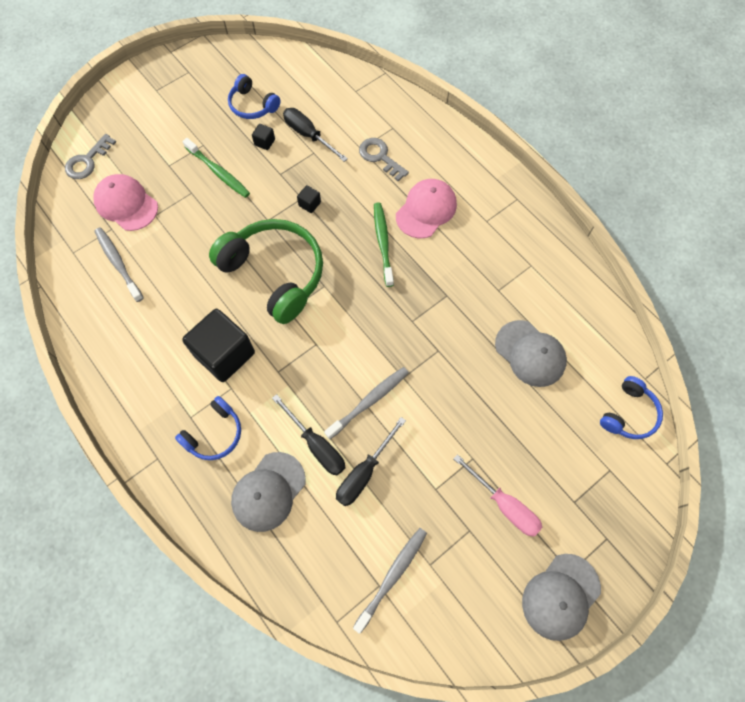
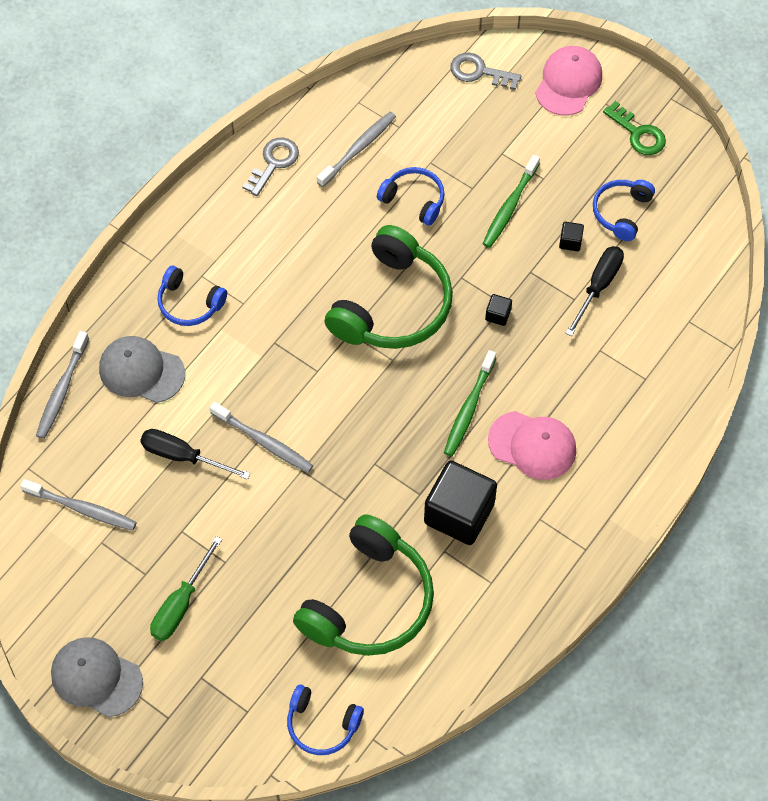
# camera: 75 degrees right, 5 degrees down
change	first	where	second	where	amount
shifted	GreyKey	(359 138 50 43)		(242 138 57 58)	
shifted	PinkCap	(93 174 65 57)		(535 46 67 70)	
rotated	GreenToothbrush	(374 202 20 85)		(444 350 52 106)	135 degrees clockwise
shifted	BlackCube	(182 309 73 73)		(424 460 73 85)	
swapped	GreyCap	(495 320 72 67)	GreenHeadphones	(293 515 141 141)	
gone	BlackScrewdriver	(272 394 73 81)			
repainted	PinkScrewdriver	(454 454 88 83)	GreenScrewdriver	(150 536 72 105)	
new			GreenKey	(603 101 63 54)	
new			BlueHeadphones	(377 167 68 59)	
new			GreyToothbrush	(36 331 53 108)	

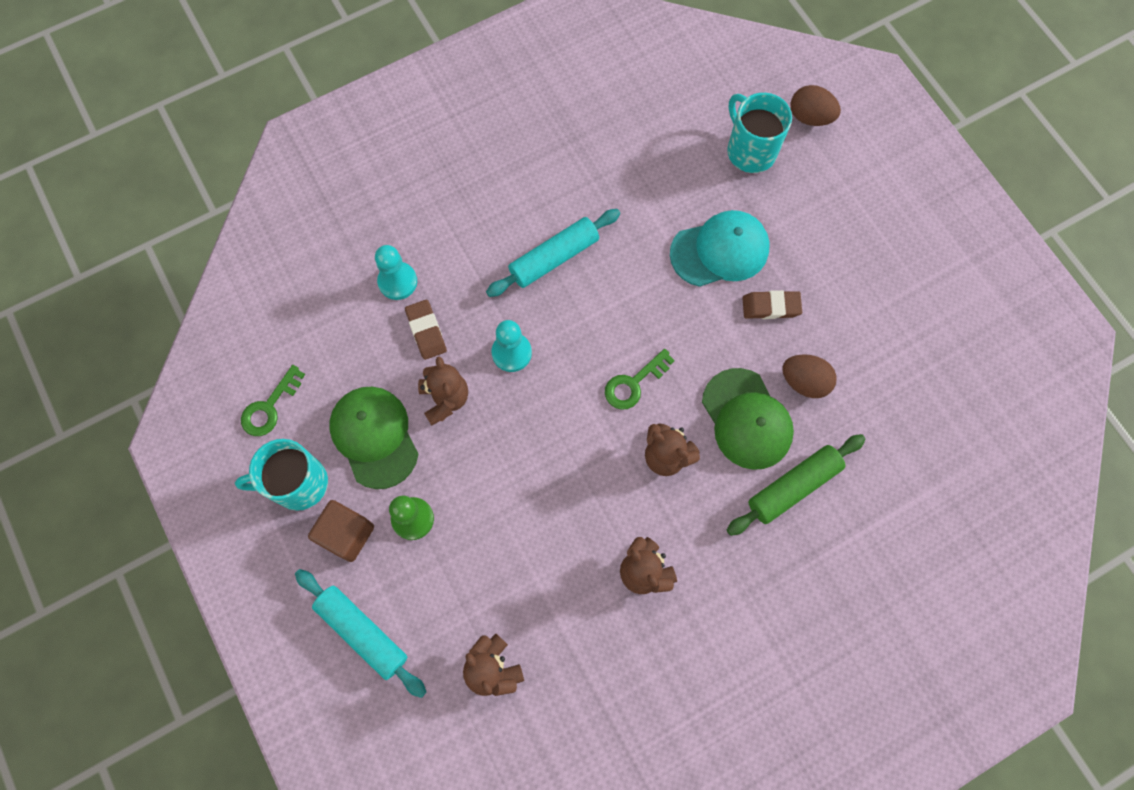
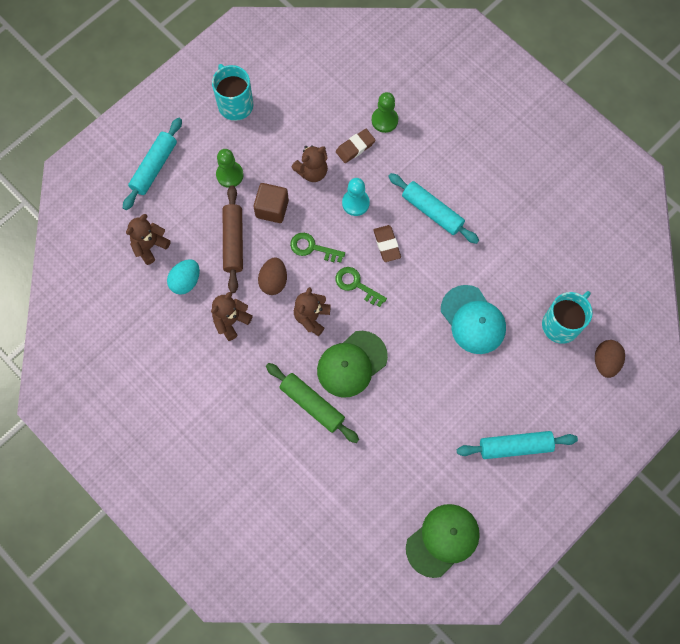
# camera: 75 degrees right, 0 degrees up
change	first	where	second	where	amount
repainted	TurquoisePawn	(375 245 42 55)	GreenPawn	(372 92 26 41)	
shifted	BrownEraser	(743 290 59 29)		(374 225 27 37)	
shifted	BrownEgg	(782 354 55 44)		(258 257 29 38)	
shifted	GreenKey	(241 365 64 71)		(290 233 55 30)	
shifted	GreenCap	(329 387 90 102)		(406 504 74 74)	
shifted	BrownCube	(308 500 66 62)		(254 183 35 40)	
new			BrownRollingPin	(223 186 20 107)	
new			TurquoiseEgg	(167 259 33 36)	
new			TurquoiseRollingPin	(457 431 121 28)	

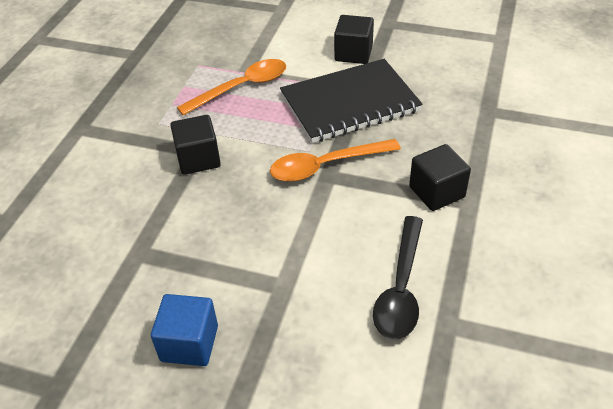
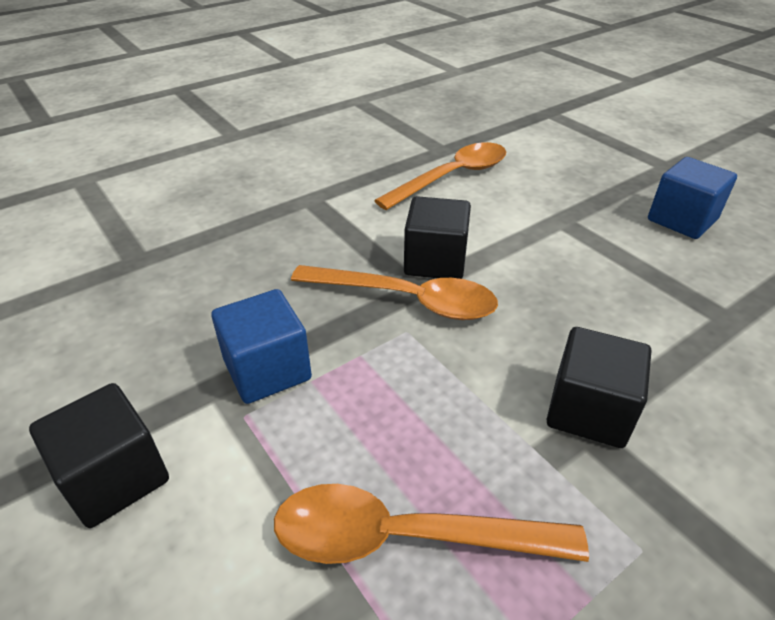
# camera: 145 degrees left, 5 degrees down
change	first	where	second	where	amount
swapped	BlackNotebook	(280 59 143 84)	BlueCube	(211 289 101 115)	
shifted	BlackCube	(409 144 62 67)		(404 196 67 83)	
repainted	BlackSpoon	(373 216 50 123)	OrangeSpoon	(374 142 132 68)	

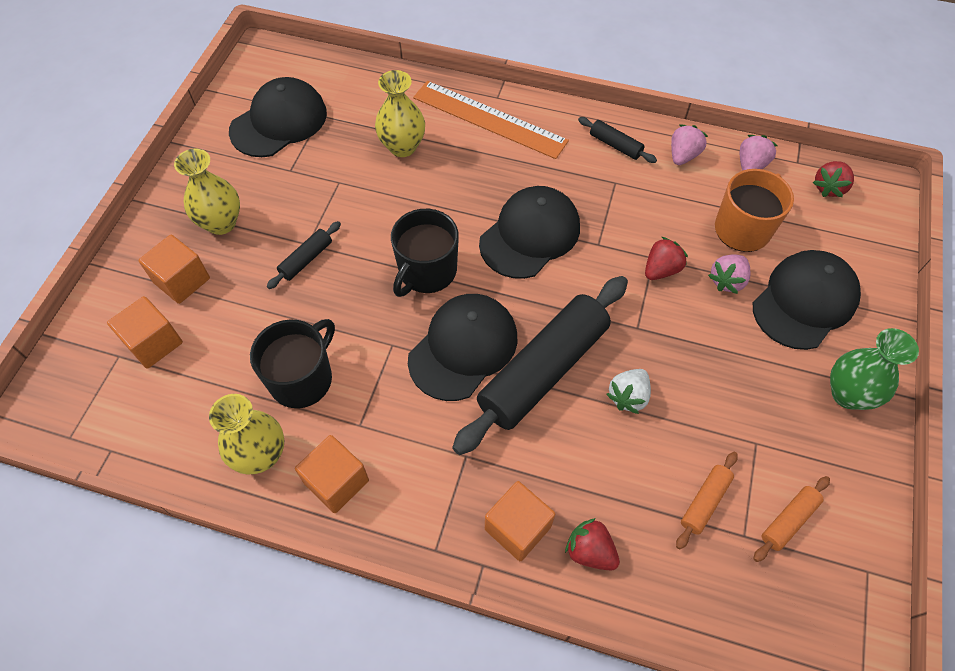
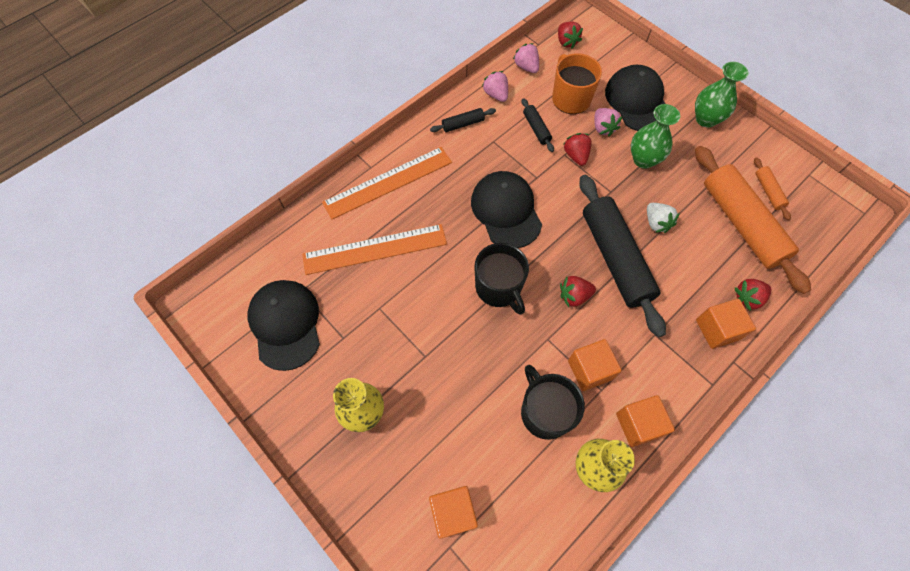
# camera: 60 degrees left, 5 degrees up
change	first	where	second	where	amount
swapped	YellowVase	(375 70 50 87)	OrangeRuler	(302 224 145 51)	
shifted	BlackRollingPin	(267 221 74 68)		(522 98 32 54)	
shifted	OrangeCube	(138 235 72 69)		(568 339 54 52)	
swapped	BlackCap	(408 294 110 107)	RedStrawberry	(560 276 36 31)	
scaled	OrangeRollingPin	(676 452 62 98)		(695 146 116 148)	x2.33
new			GreenVase	(631 104 49 65)	

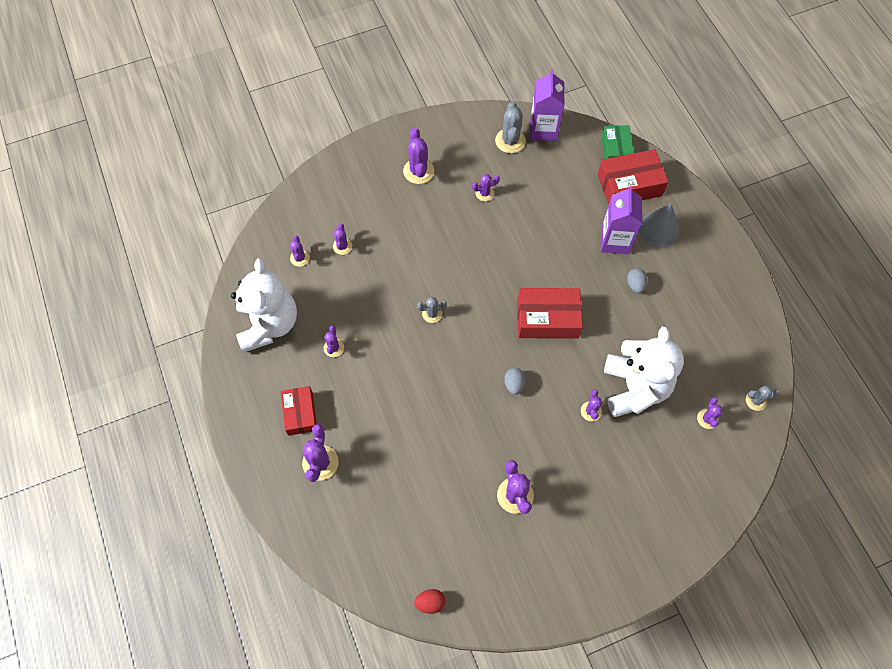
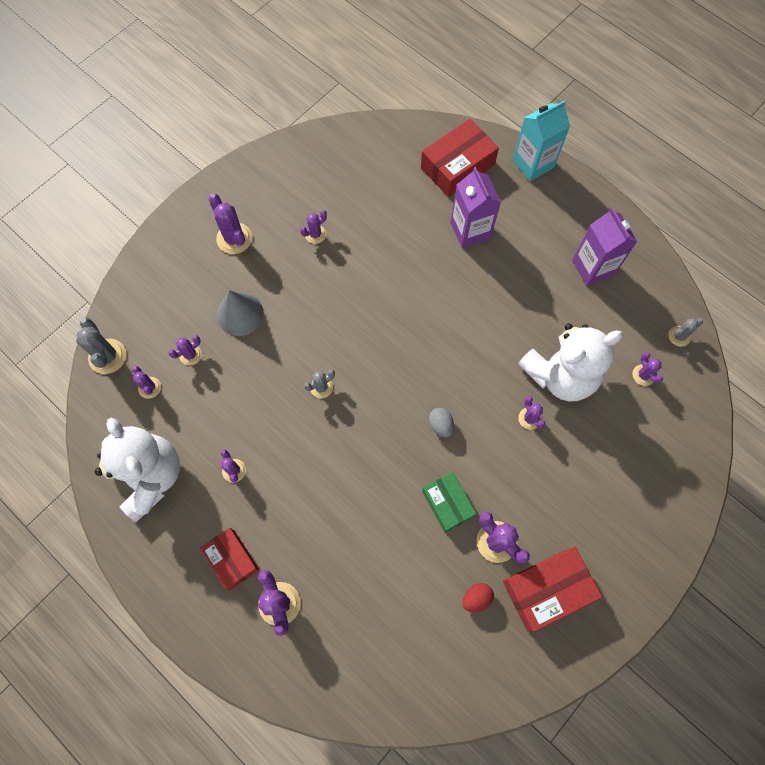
# camera: 25 degrees left, 5 degrees up
change	first	where	second	where	amount
shifted	PurpleCarton	(530 69 34 72)		(572 207 65 79)	
shifted	GreyCactus	(495 102 31 51)		(76 317 50 57)	
shifted	GreenBox	(601 125 33 34)		(422 472 54 61)	
shifted	GreyCone	(639 203 41 44)		(217 290 47 46)	
rotated	PurpleCactus	(333 224 19 31)		(168 335 34 30)	75 degrees clockwise
gone	GreyEgg	(627 268 21 25)			
shifted	RedBox	(517 288 66 51)		(503 547 99 85)	
rotated	WhiteTeddyBear	(604 326 80 91)		(518 324 105 77)	90 degrees clockwise
shifted	RedEgg	(414 589 31 25)		(462 583 32 29)	
new			TurquoiseCarton	(513 100 57 81)	

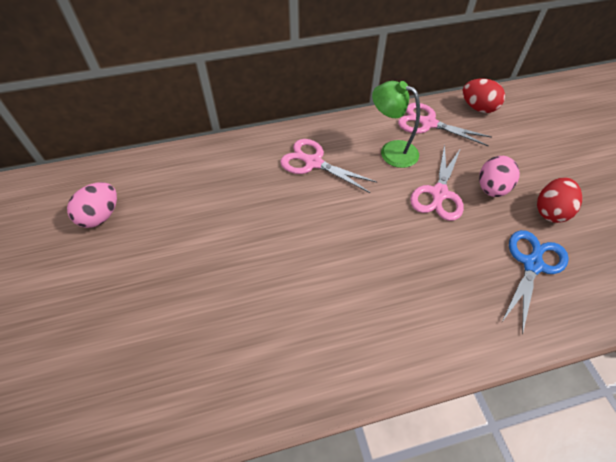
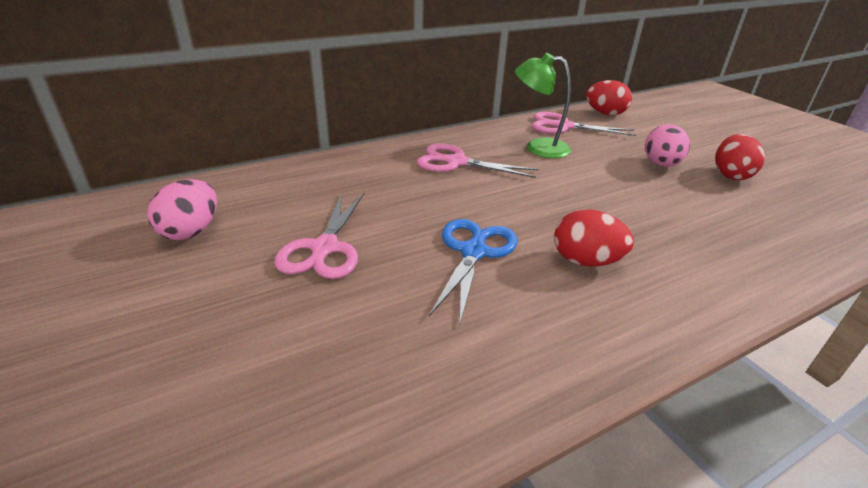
# camera: 15 degrees left, 20 degrees down
change	first	where	second	where	amount
shifted	PinkScissors	(410 144 54 77)		(275 193 89 86)	
shifted	BlueScissors	(502 230 67 104)		(429 219 89 104)	
new			RedEgg	(554 209 80 58)	

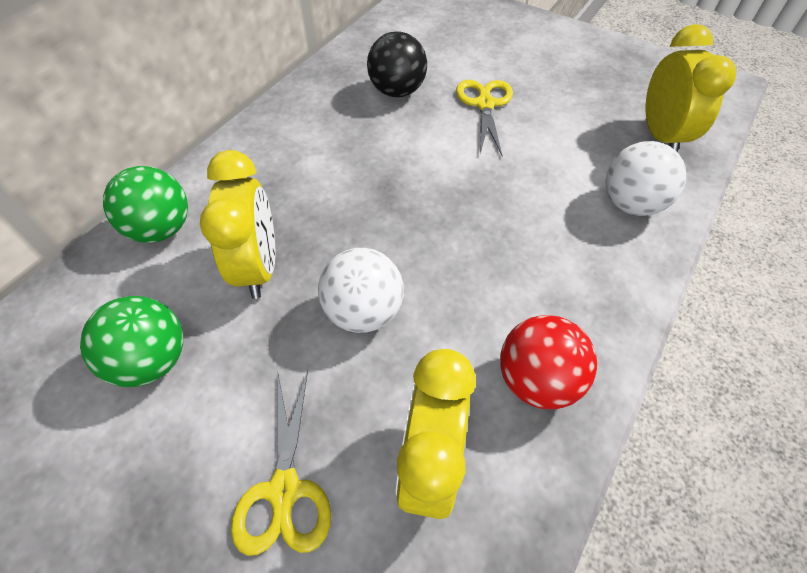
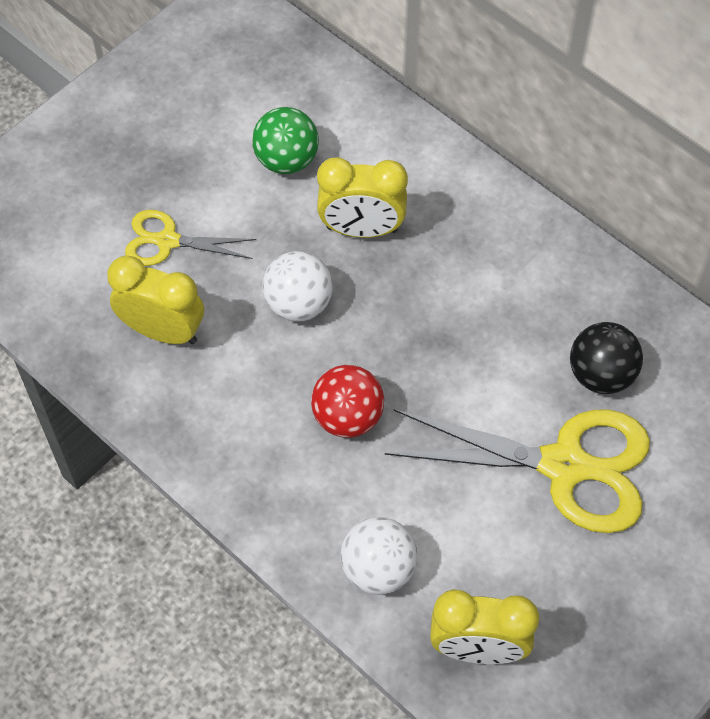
# camera: 100 degrees right, 5 degrees up
change	first	where	second	where	amount
scaled	YellowScissors	(456 80 57 75)		(385 409 265 124)	x1.88
gone	GreenBall	(103 166 85 77)			
shifted	RedBall	(500 315 97 94)		(311 365 73 73)	

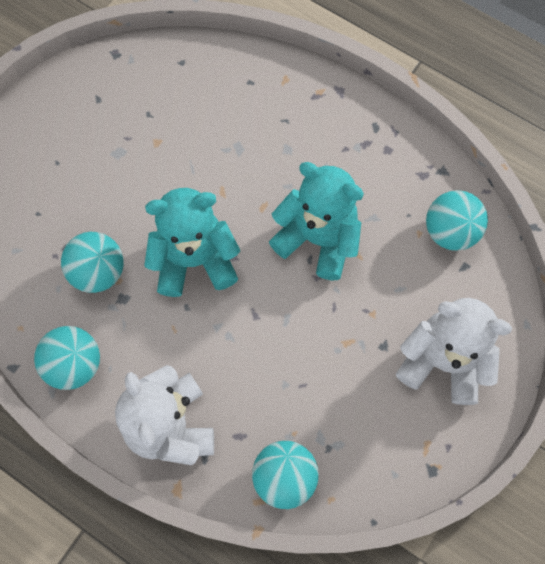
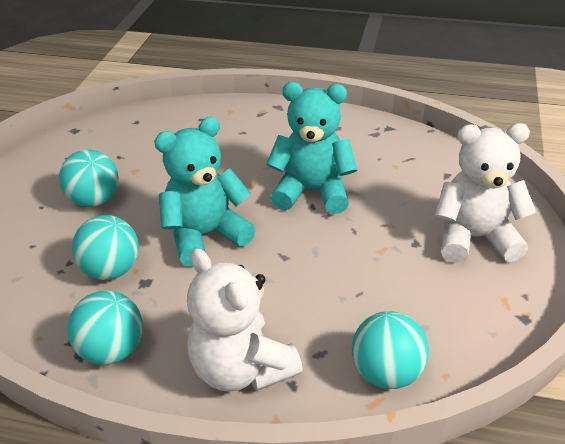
# camera: 20 degrees left, 30 degrees down
change	first	where	second	where	amount
shifted	TurquoiseBall	(426 190 62 61)		(59 150 60 57)	

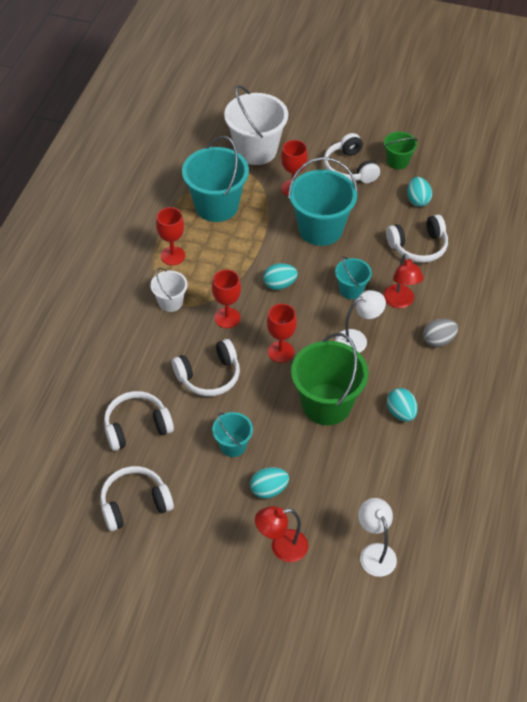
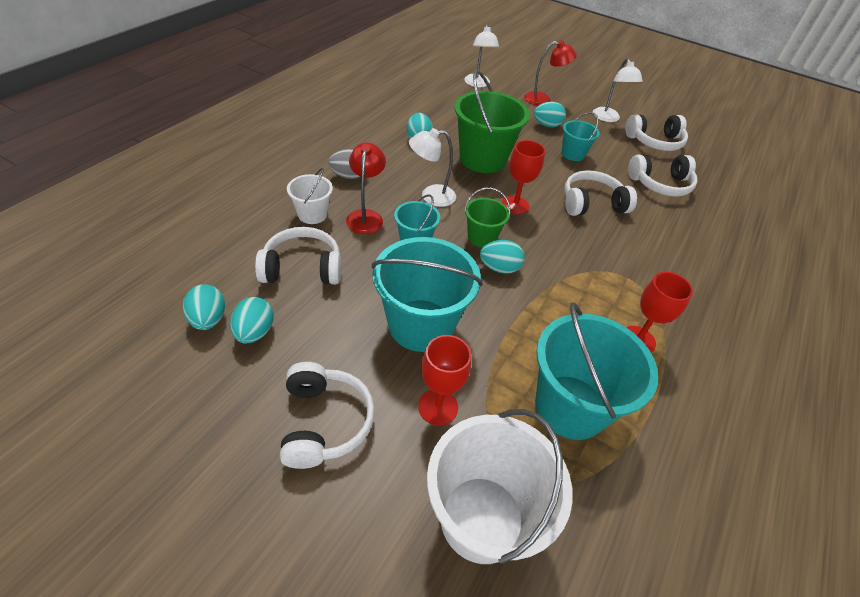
# camera: 170 degrees left, 5 degrees down
change	first	where	second	where	amount
shifted	GreenBucket	(384 132 34 37)		(464 187 46 60)	
shifted	WhiteBucket	(151 268 37 44)		(287 168 46 56)	
gone	RedGoblet	(212 270 29 58)			
new			WhiteLamp	(593 58 50 64)	
new			TurquoiseEgg	(183 284 42 46)	

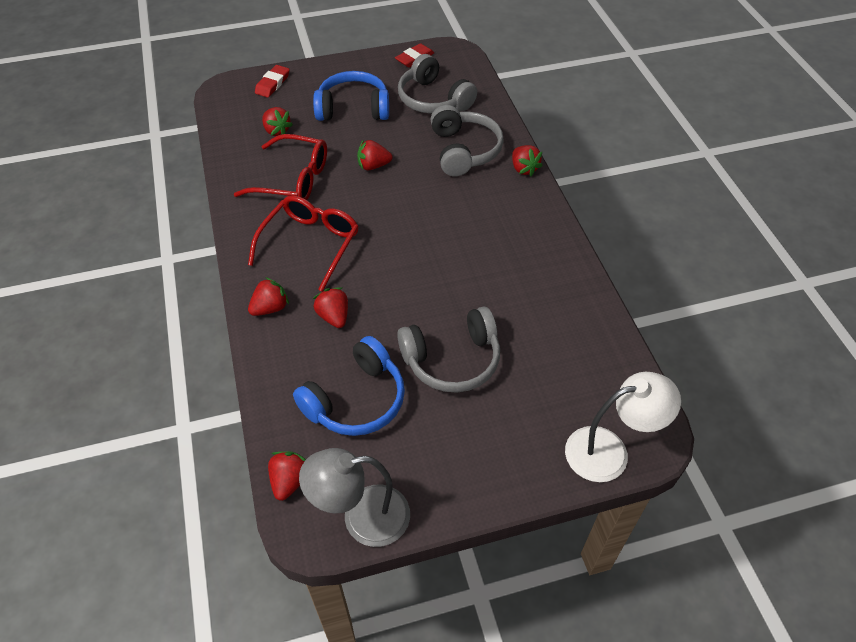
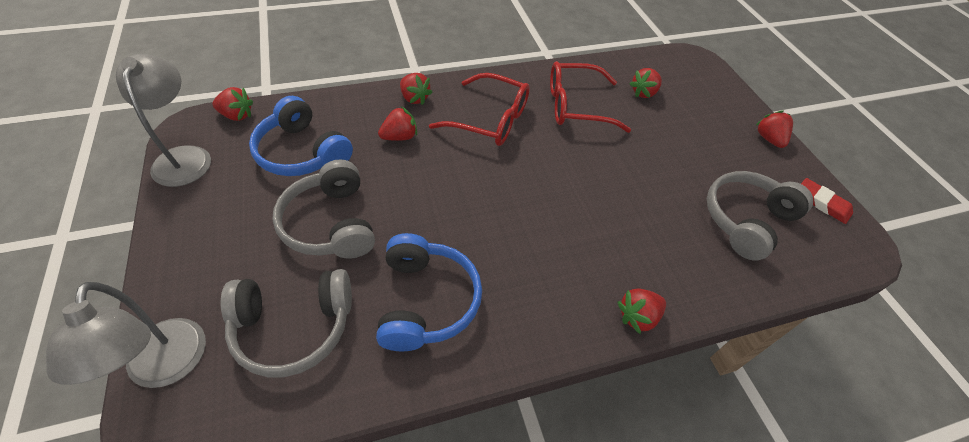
# camera: 85 degrees right, 0 degrees up
change	first	where	second	where	amount
gone	RedEraser	(255 65 35 33)			
shifted	BlueHeadphones	(313 71 76 50)		(376 233 106 118)	
shifted	GreyHeadphones	(430 105 74 71)		(221 269 131 108)	
rotated	RedGlasses	(234 134 93 66)		(550 61 81 72)	75 degrees clockwise
shifted	RedStrawberry	(357 140 35 30)		(756 111 37 37)	
repainted	WhiteLamp	(565 372 116 110)	GreyLamp	(46 282 160 106)	

